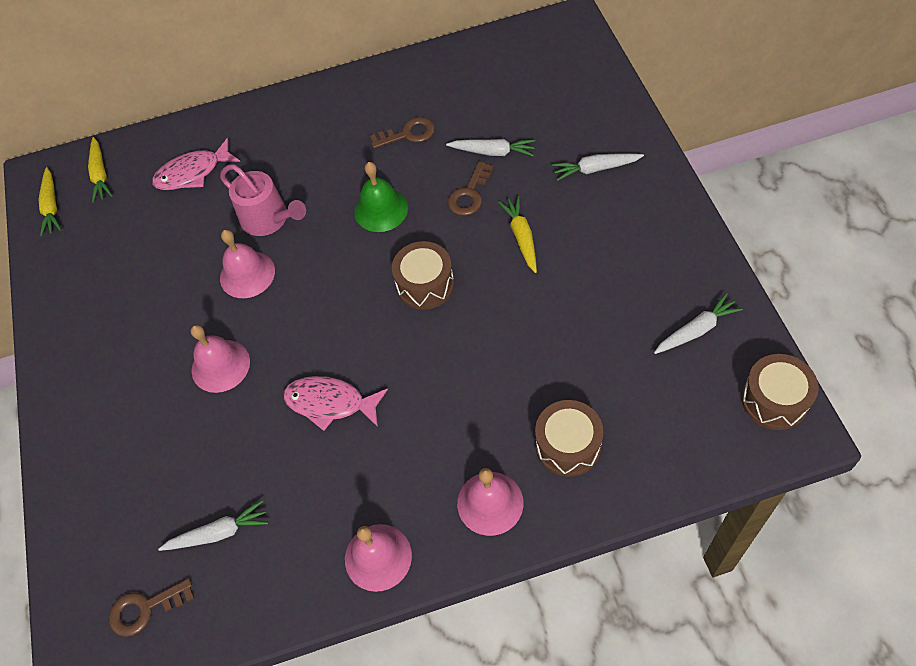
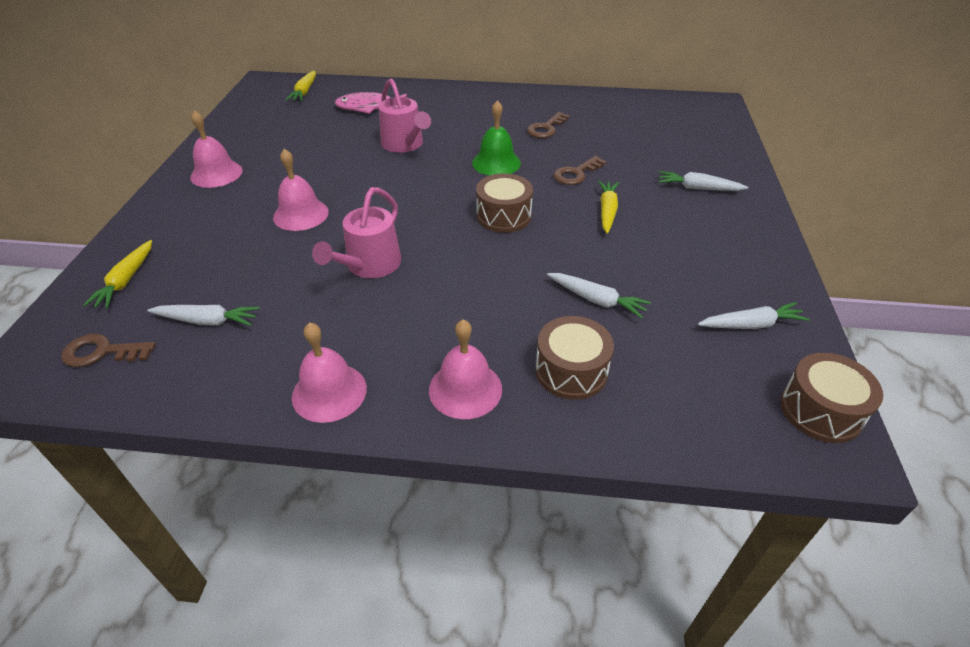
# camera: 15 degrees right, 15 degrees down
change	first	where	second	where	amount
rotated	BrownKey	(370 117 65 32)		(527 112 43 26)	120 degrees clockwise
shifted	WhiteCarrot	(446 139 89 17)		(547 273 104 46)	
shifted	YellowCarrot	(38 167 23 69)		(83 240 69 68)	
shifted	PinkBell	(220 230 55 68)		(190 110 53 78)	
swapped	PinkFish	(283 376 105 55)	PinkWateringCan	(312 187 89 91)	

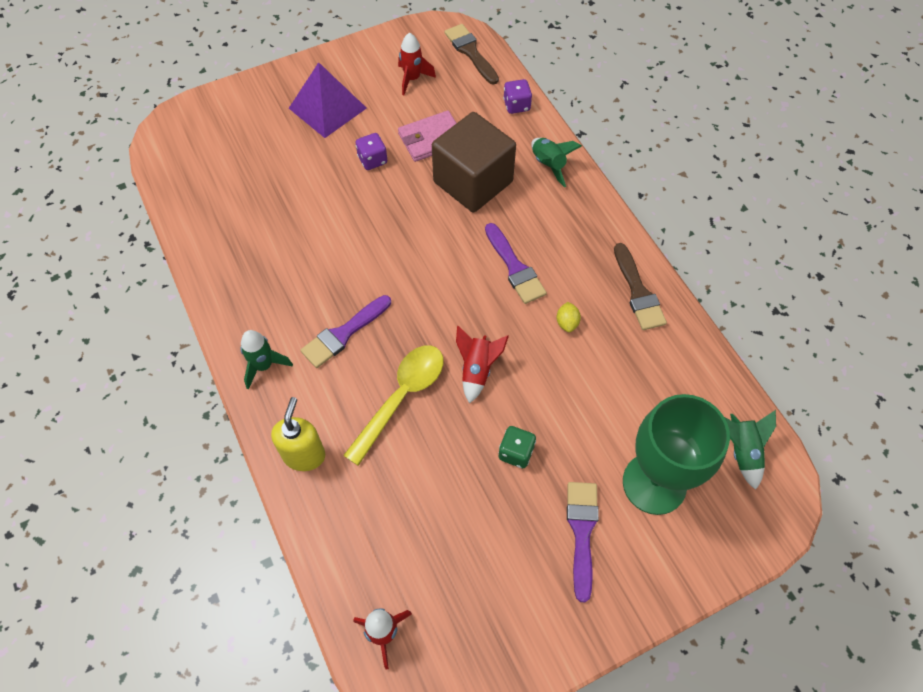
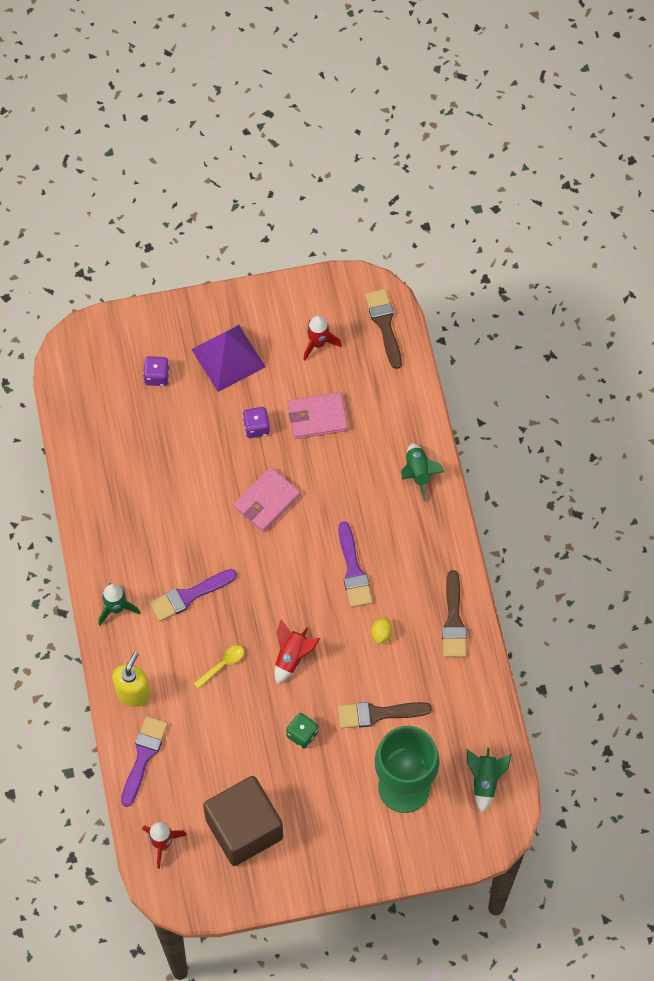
# camera: 15 degrees right, 5 degrees up
change	first	where	second	where	amount
shifted	PurpleDice	(503 79 29 35)		(143 356 26 30)	
shifted	BrownCube	(432 112 84 100)		(203 776 80 90)	
scaled	YellowSpoon	(343 345 100 121)		(194 645 50 44)	x0.50
shifted	PurpleBrush	(567 482 32 120)		(121 716 47 91)	
new			PinkWallet	(234 467 66 65)	
new			BrownBrush	(338 702 94 27)	

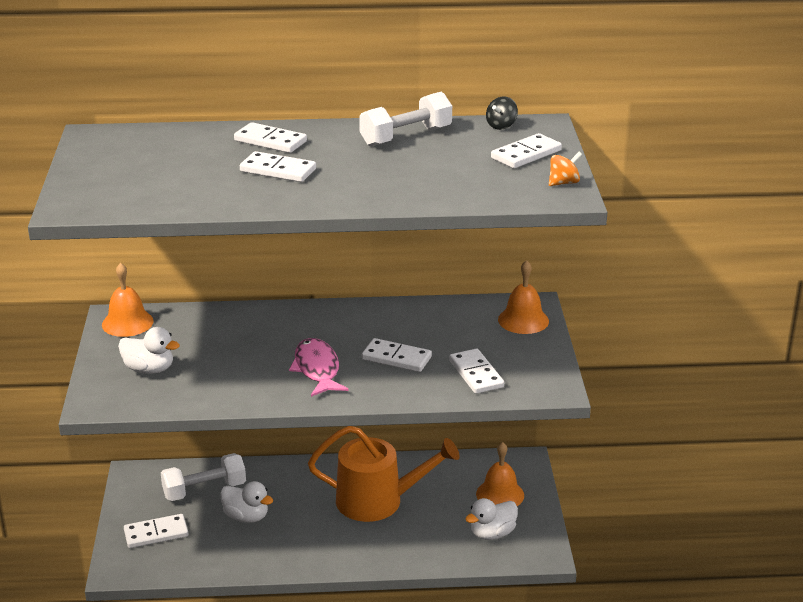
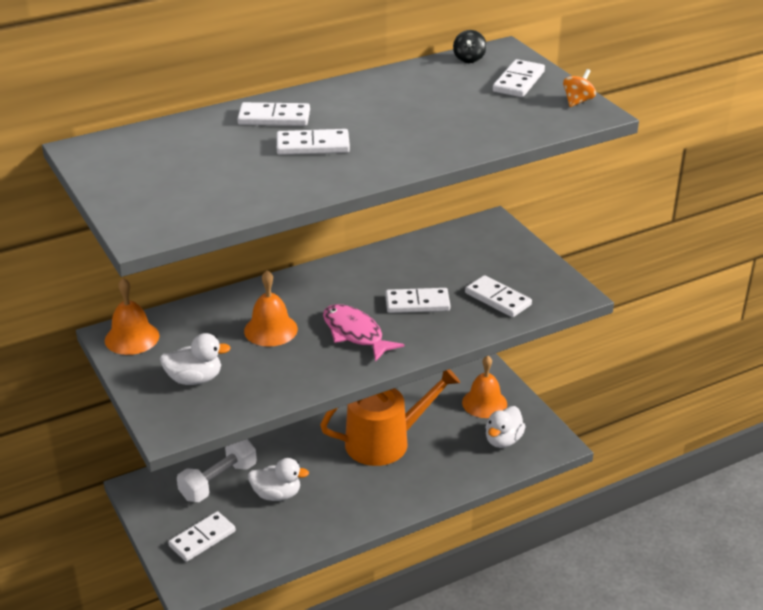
# camera: 25 degrees left, 5 degrees up
change	first	where	second	where	amount
gone	WhiteDumbbell	(359 92 93 54)			
shifted	OrangeBell	(498 260 51 74)		(244 270 54 77)	

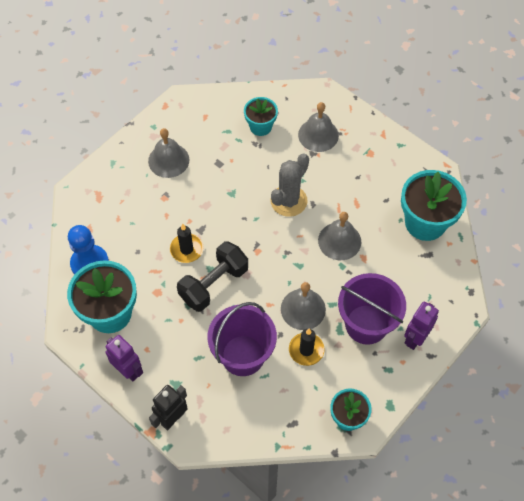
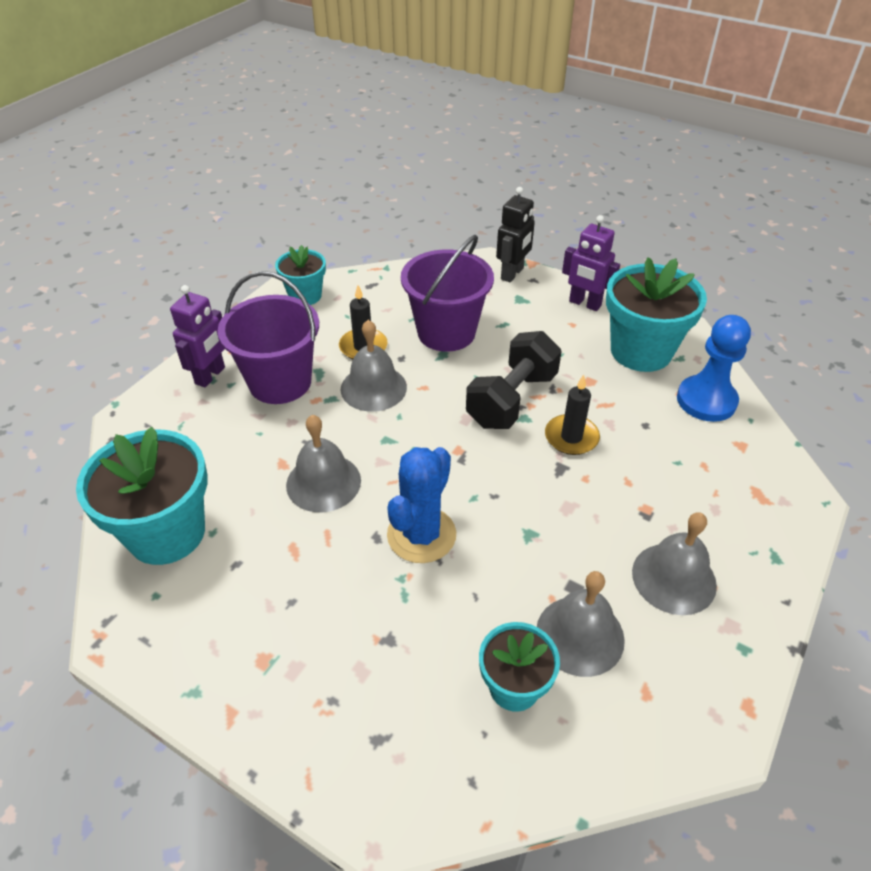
# camera: 170 degrees right, 15 degrees down
change	first	where	second	where	amount
shifted	GreyBell	(298 102 41 50)		(537 571 88 106)	
repainted	GreyCactus	(271 153 38 64)	BlueCactus	(387 447 69 116)	

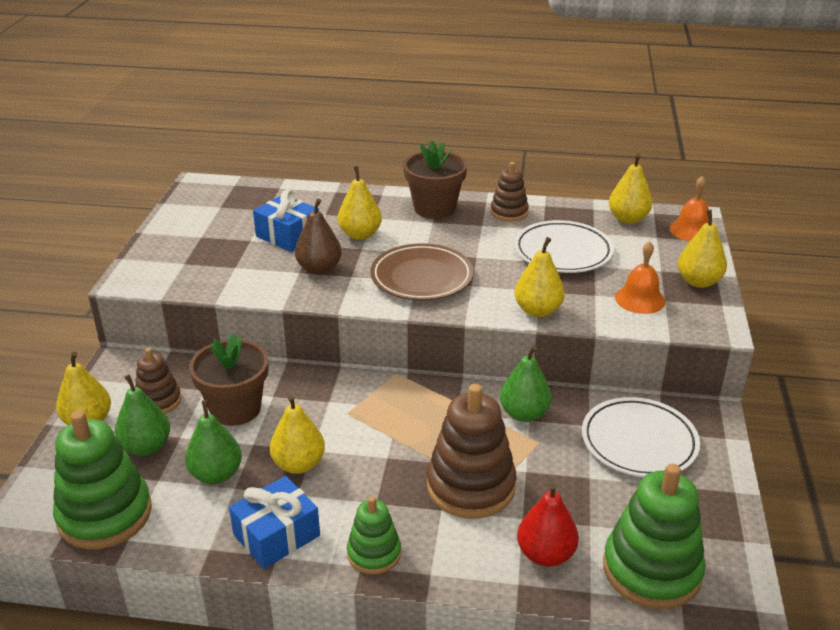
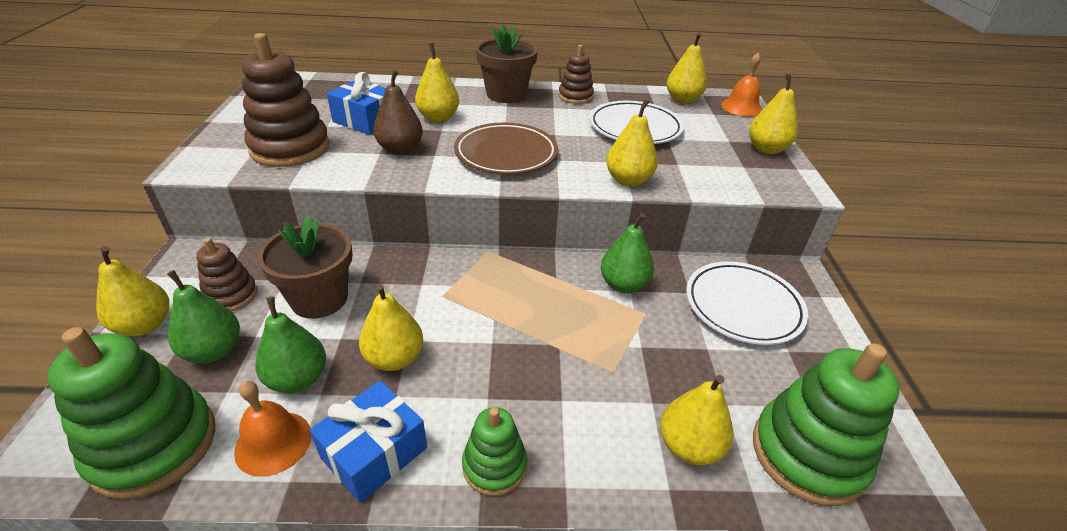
# camera: 10 degrees left, 5 degrees up
change	first	where	second	where	amount
shifted	OrangeBell	(615 241 50 73)		(234 381 77 96)	
shifted	BrownStackingToy	(427 384 89 135)		(242 33 88 134)	
repainted	RedPear	(517 483 62 84)	YellowPear	(660 375 73 90)	

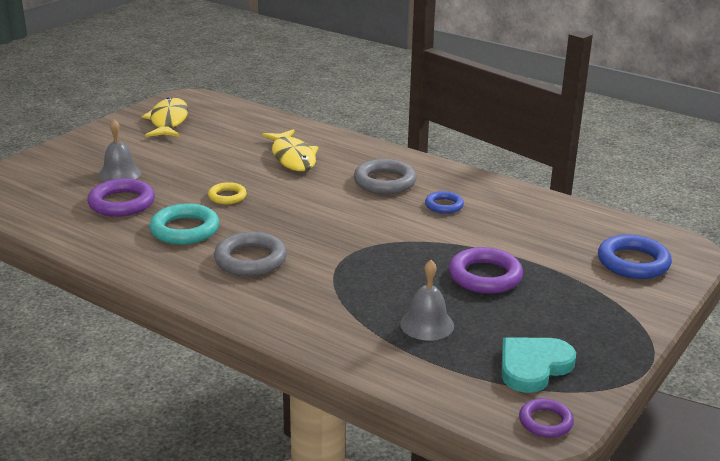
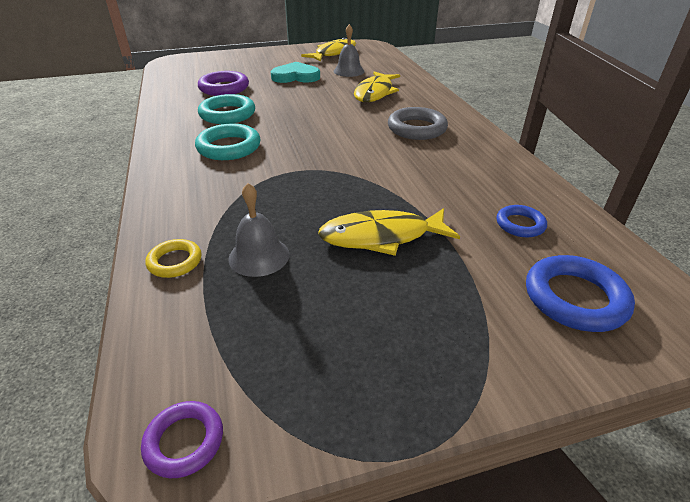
# camera: 40 degrees right, 10 degrees up
change	first	where	second	where	amount
shifted	GreyBell	(98 119 43 63)		(333 24 32 53)	
shifted	YellowRing	(208 182 39 22)		(146 239 56 39)	
shifted	BlueRing	(425 191 39 23)		(497 205 50 32)	
repainted	GreyRing	(214 232 73 44)	TurquoiseRing	(195 124 66 36)	
swapped	PurpleRing	(449 247 74 47)	YellowFish	(318 208 142 48)	
shifted	TurquoiseHeart	(502 337 74 56)		(271 62 49 21)	

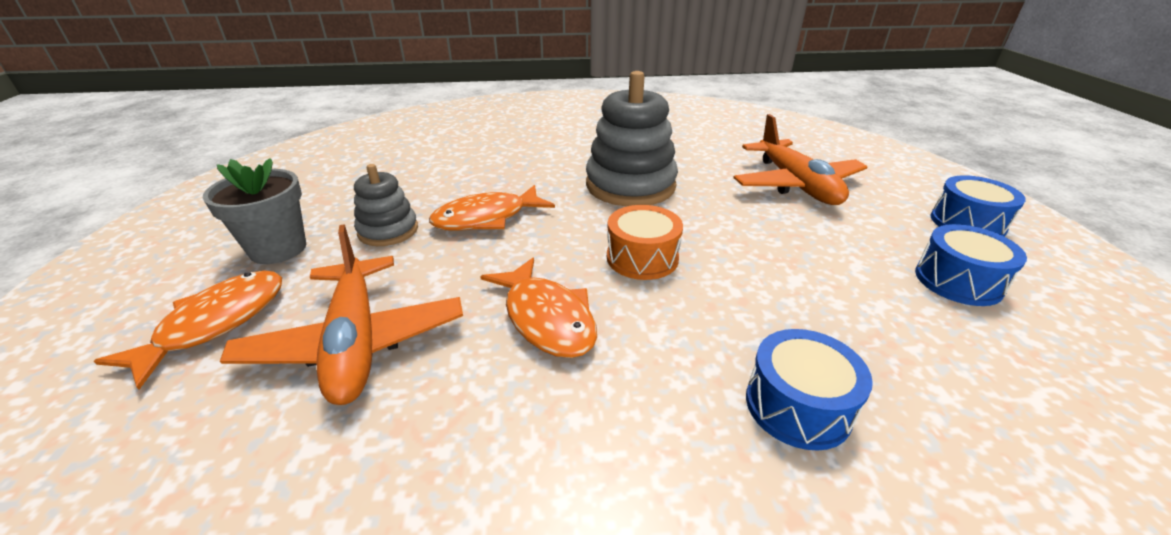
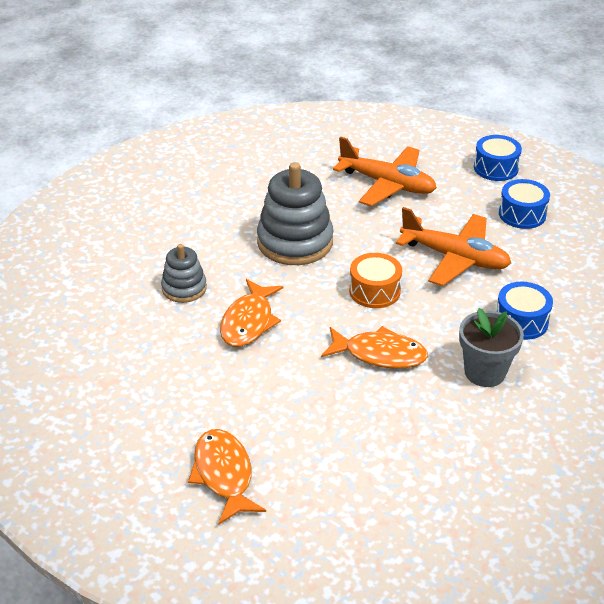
# camera: 45 degrees left, 5 degrees up
change	first	where	second	where	amount
shifted	GreyFlowerPot	(203 158 103 106)		(459 308 65 79)	
shifted	GreyStackingToy	(354 164 64 82)		(161 244 46 59)	
shifted	OrangePlane	(220 224 243 181)		(396 207 115 79)	

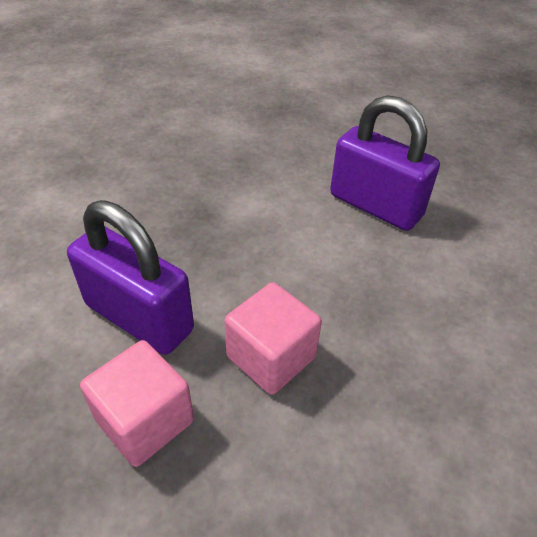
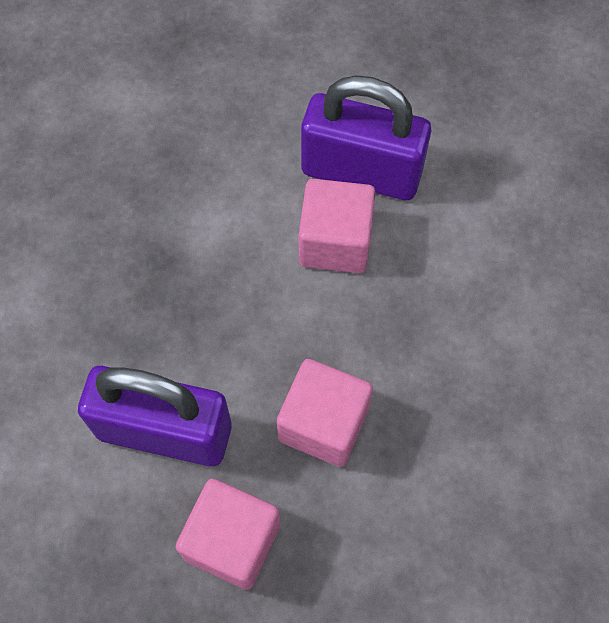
# camera: 20 degrees left, 20 degrees up
change	first	where	second	where	amount
new			PinkCube	(299 179 77 94)	

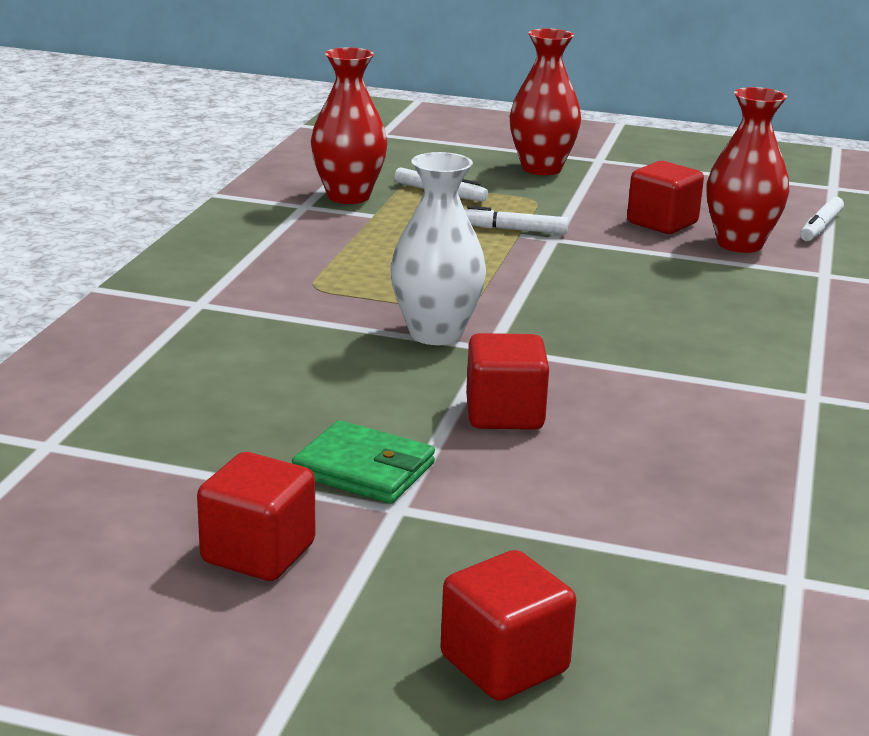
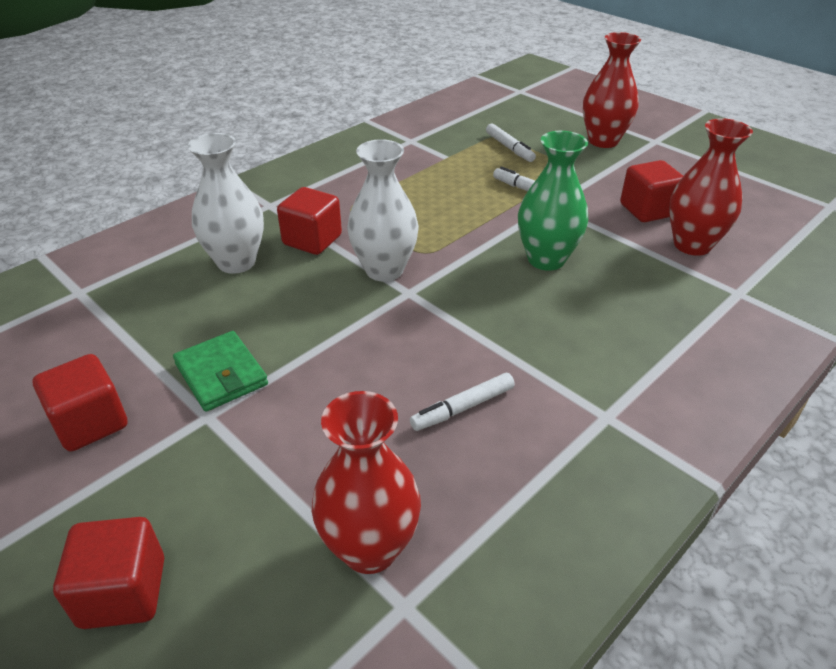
# camera: 30 degrees right, 15 degrees up
change	first	where	second	where	amount
shifted	RedVase	(311 48 77 156)		(312 391 109 183)	
shifted	WhiteMarker	(800 197 44 44)		(410 373 105 58)	
shifted	RedCube	(466 333 83 97)		(277 187 65 68)	
new			GreenVase	(518 131 70 140)	
new			WhiteVase	(188 133 76 141)	

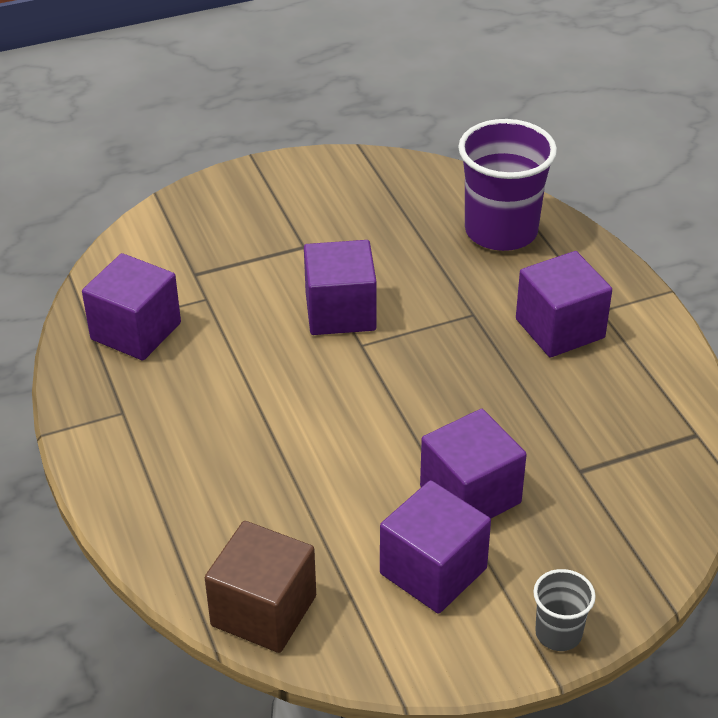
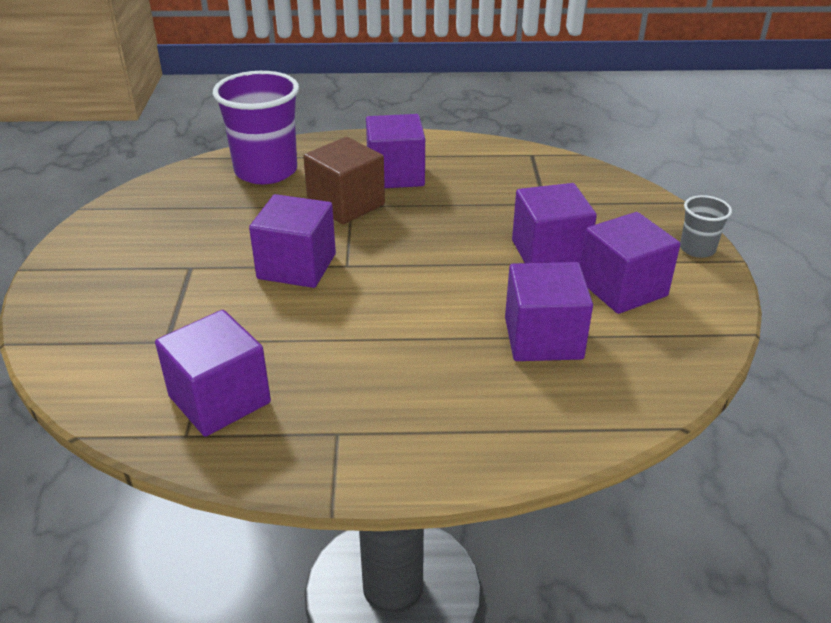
# camera: 70 degrees left, 5 degrees down
change	first	where	second	where	amount
shifted	BrownCube	(205 521 111 132)		(303 137 82 87)	
new			PurpleCube	(505 262 88 99)	

